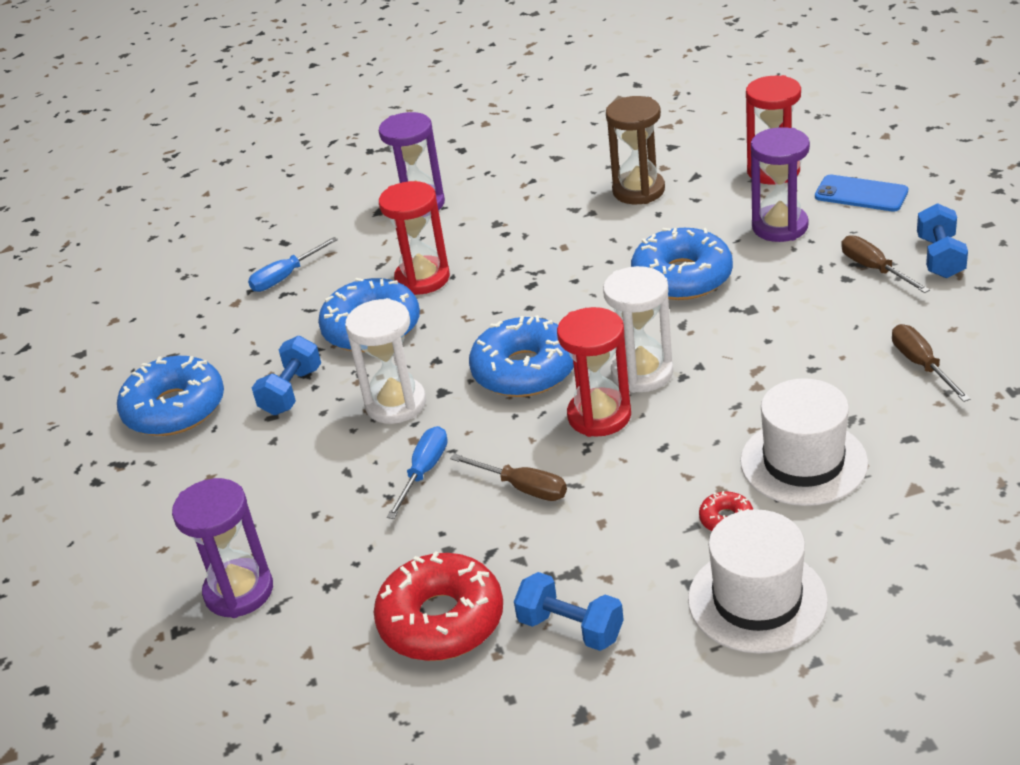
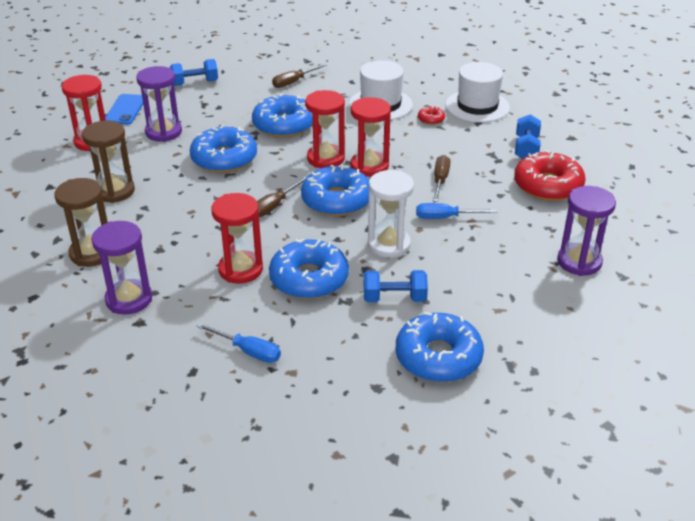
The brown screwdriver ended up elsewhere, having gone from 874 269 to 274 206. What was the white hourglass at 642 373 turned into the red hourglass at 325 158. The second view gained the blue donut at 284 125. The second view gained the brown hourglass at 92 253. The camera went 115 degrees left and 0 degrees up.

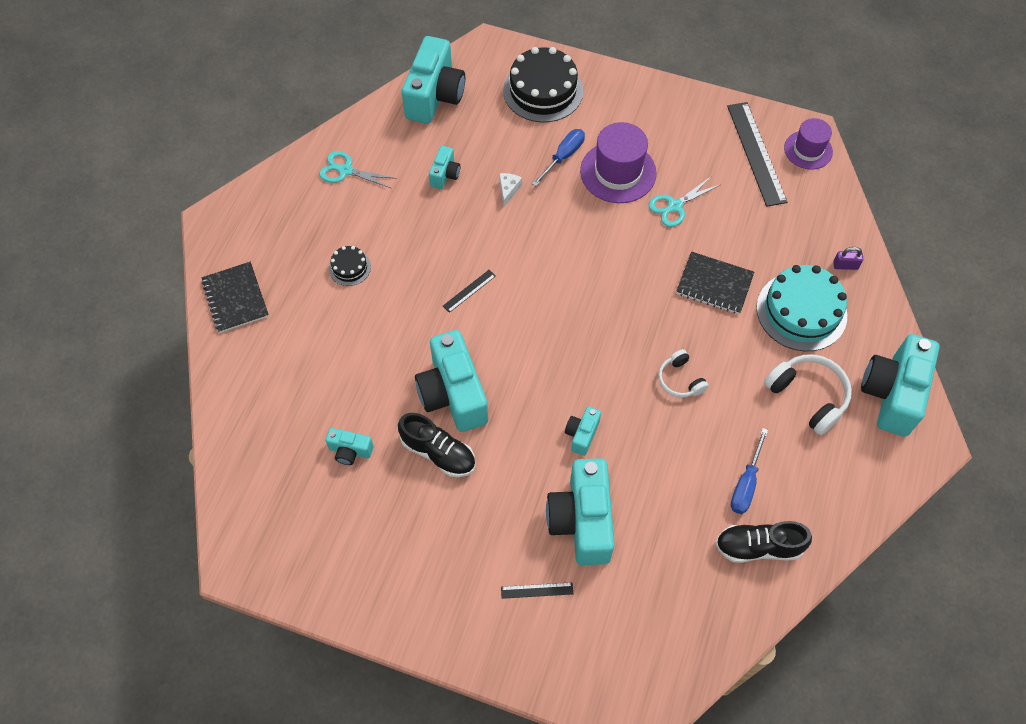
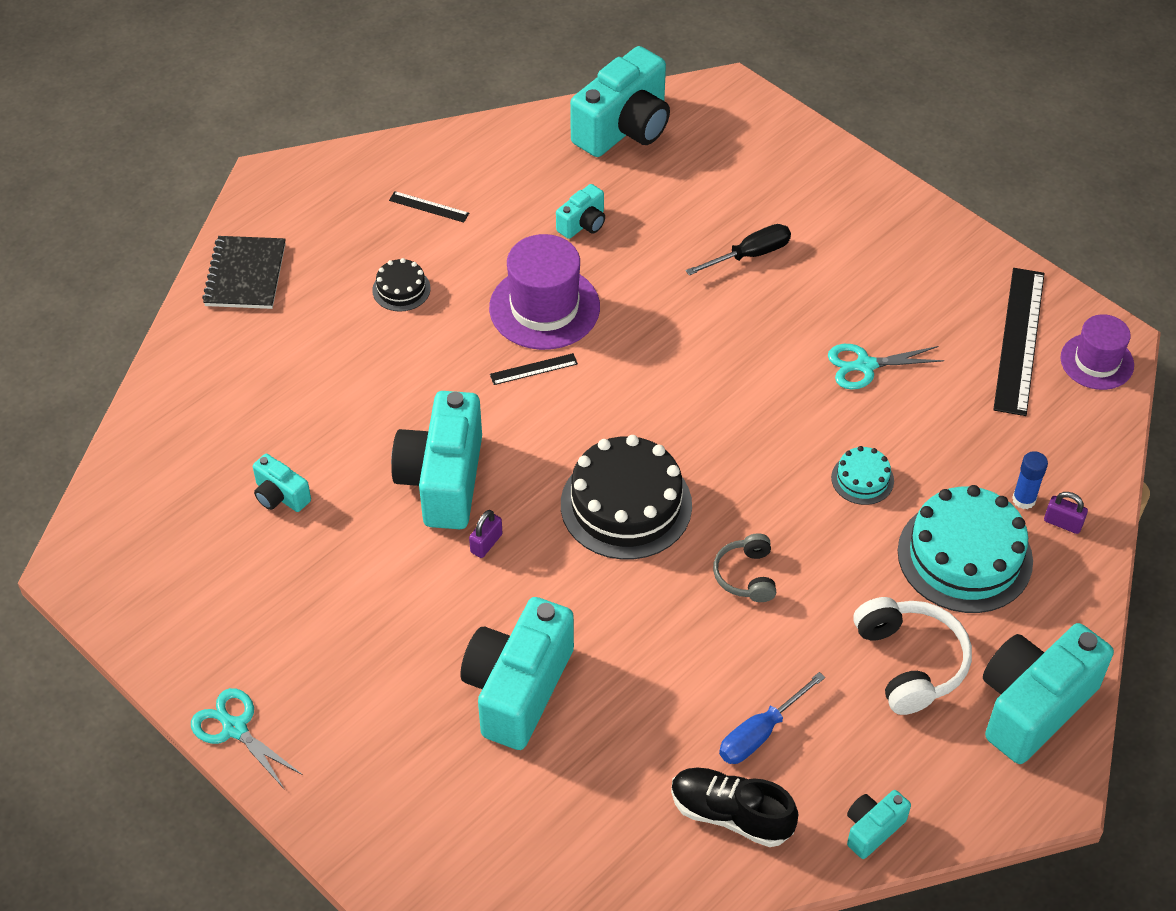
The black cake ended up elsewhere, having gone from 543 90 to 626 505. The purple hat ended up elsewhere, having gone from 618 172 to 544 307. What was the blue screwdriver at 563 156 turned into the black screwdriver at 750 255. The turquoise scissors ended up elsewhere, having gone from 346 170 to 235 728. The second view lost the white cheese at 508 190. Where the black notebook stood at 714 284, the turquoise cake came to stand at 862 479. What was the white headphones at 680 380 turned into the grey headphones at 746 575. The turquoise camera ended up elsewhere, having gone from 582 434 to 872 829. The second view lost the black shoe at 438 452. The black ruler ended up elsewhere, having gone from 537 590 to 429 207. The second view gained the blue glue stick at 1024 499. The second view gained the purple padlock at 486 543. The camera went 25 degrees right and 10 degrees down.

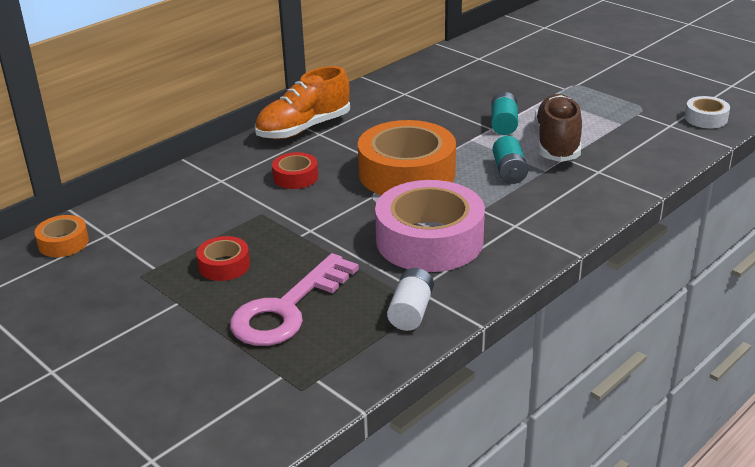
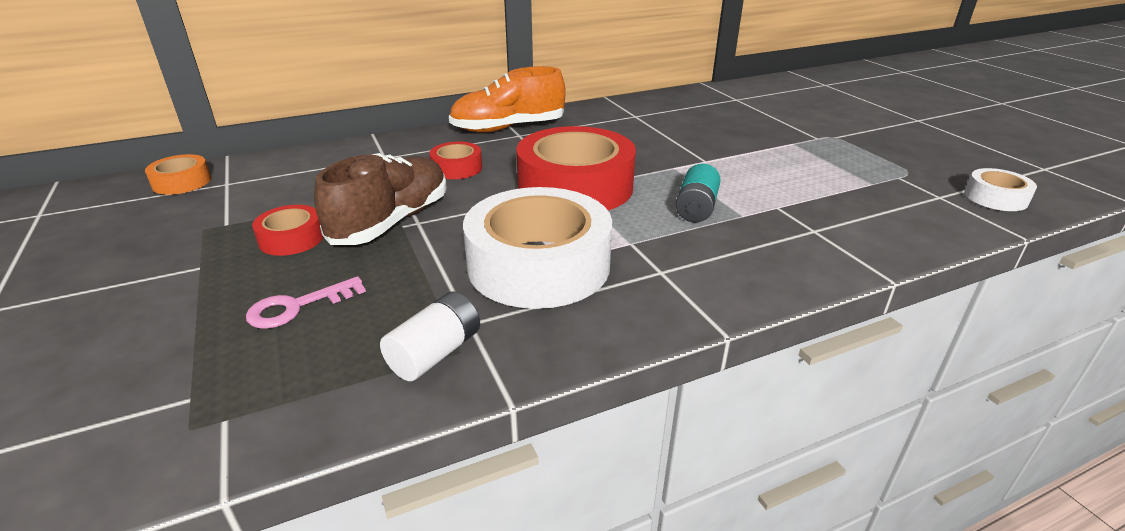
The second view lost the turquoise battery at 503 124. The brown shoe ended up elsewhere, having gone from 557 143 to 392 222. What was the orange tape at 407 173 turned into the red tape at 575 187. What was the pink tape at 429 240 turned into the white tape at 538 265. The size of the pink key at 287 309 changed by a factor of 0.53. The camera went 20 degrees right and 0 degrees up.

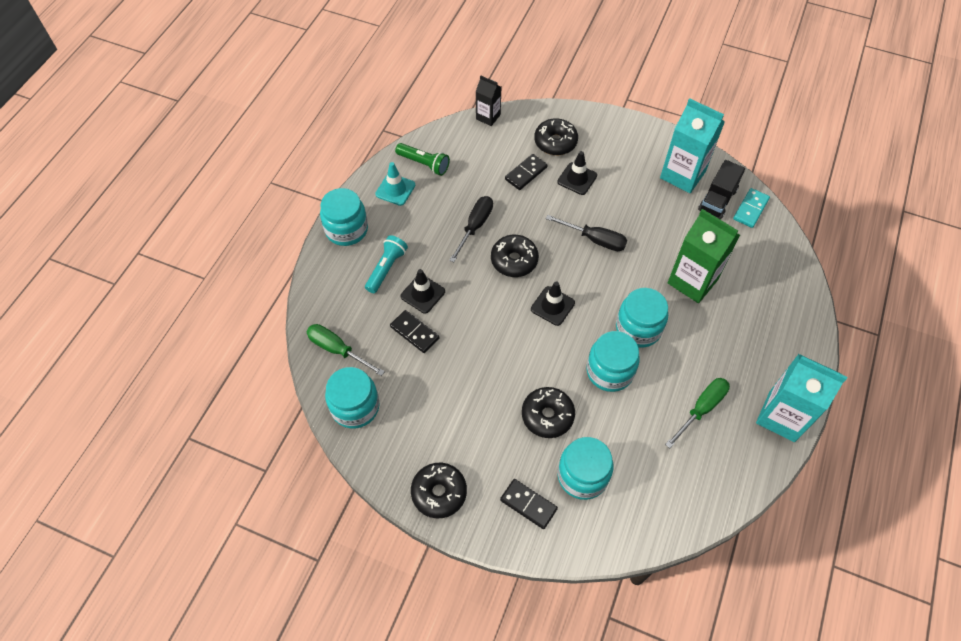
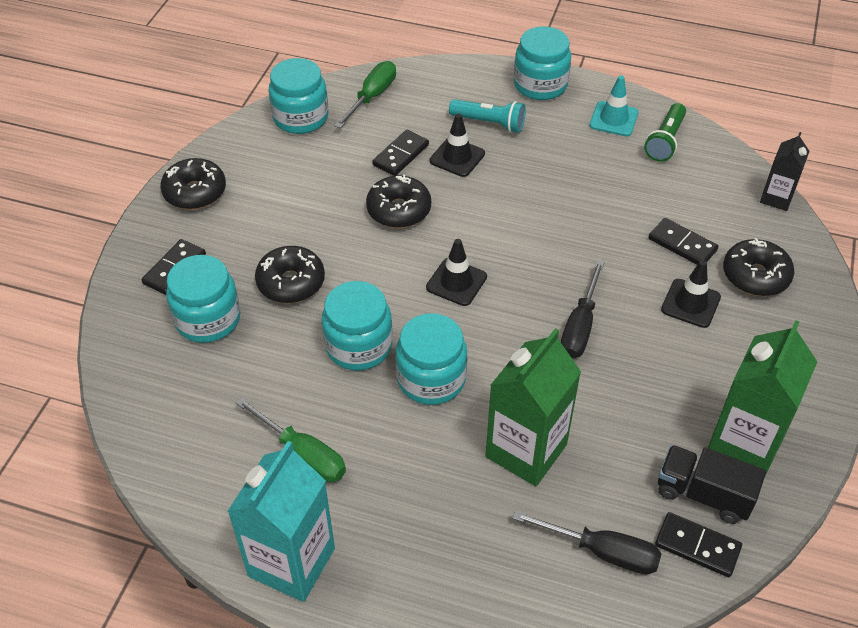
What was the turquoise carton at 682 175 turned into the green carton at 744 444. What was the turquoise domino at 750 209 turned into the black domino at 697 546. The black screwdriver ended up elsewhere, having gone from 475 226 to 602 552. The black donut ended up elsewhere, having gone from 514 260 to 399 210. The camera went 85 degrees right and 10 degrees down.

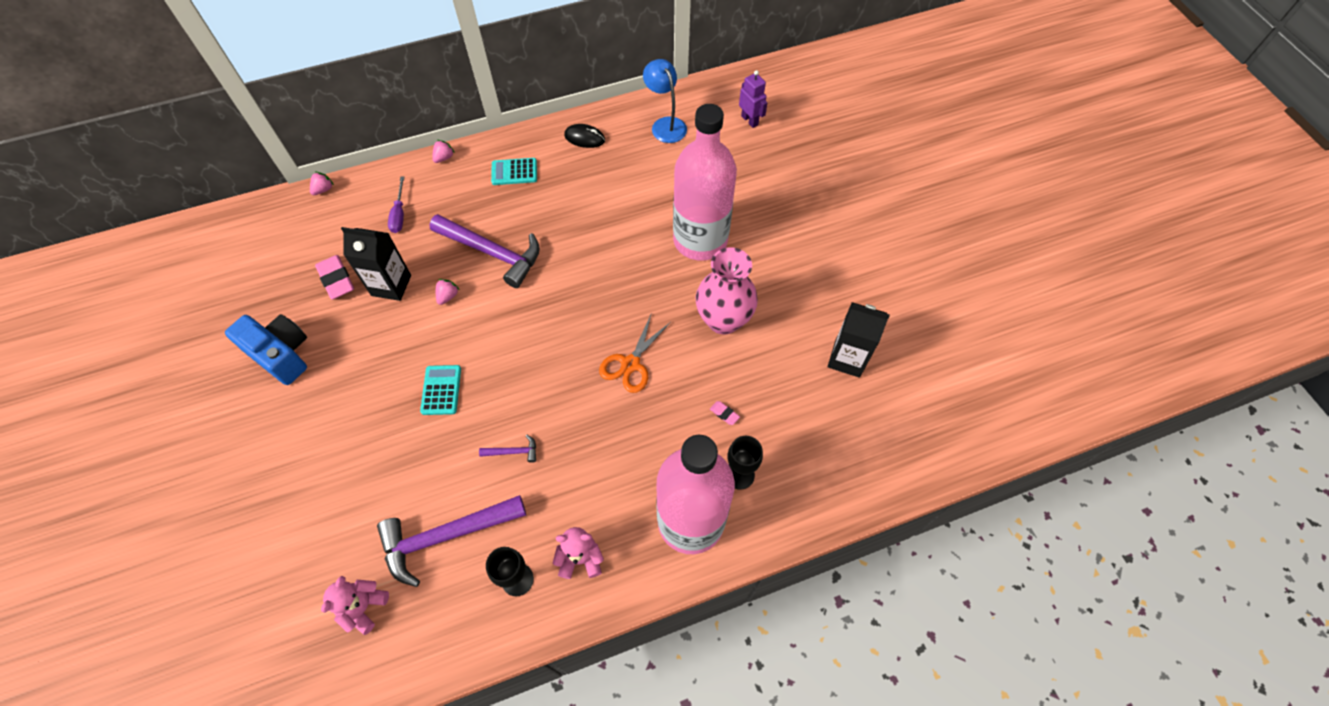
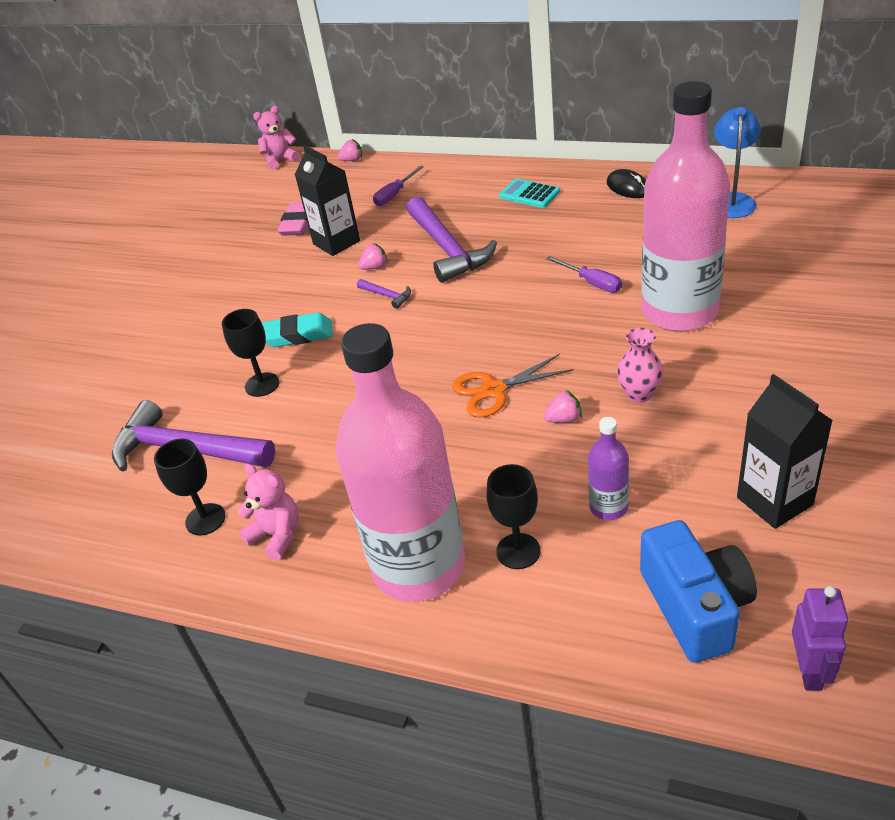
The purple robot ended up elsewhere, having gone from 749 120 to 809 671. The pink strawberry ended up elsewhere, having gone from 444 158 to 564 419. The size of the pink vase at 723 320 changed by a factor of 0.53. The blue camera ended up elsewhere, having gone from 281 354 to 695 607. Where the turquoise calculator stood at 441 390, the turquoise eraser came to stand at 297 335. The second view lost the pink eraser at 724 414. The purple hammer ended up elsewhere, having gone from 513 452 to 387 296. The pink teddy bear ended up elsewhere, having gone from 364 607 to 280 160. The second view gained the purple screwdriver at 592 283. The second view gained the black goblet at 262 384. The second view gained the purple bottle at 608 507. The camera went 45 degrees right and 20 degrees down.

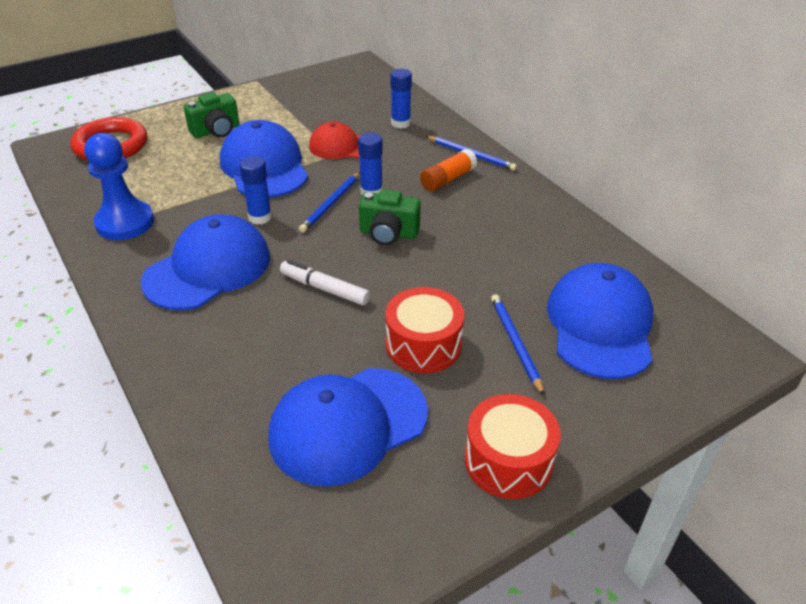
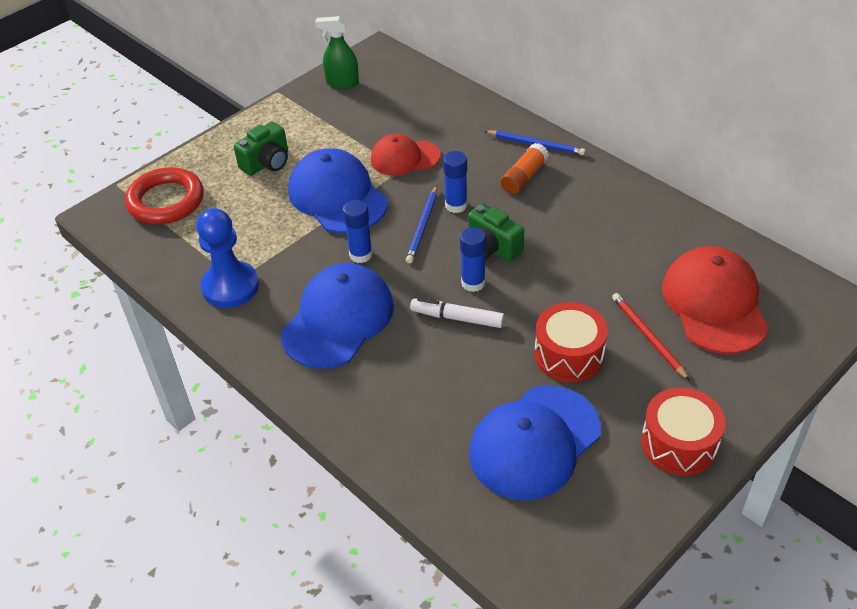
The blue glue stick ended up elsewhere, having gone from 400 123 to 473 283. The green camera at 388 233 ended up facing another way, 45 degrees clockwise from before. What was the blue cap at 600 325 turned into the red cap at 714 304. What was the blue pencil at 515 344 turned into the red pencil at 648 337. The second view gained the green spray bottle at 342 83. The camera went 10 degrees left and 5 degrees up.

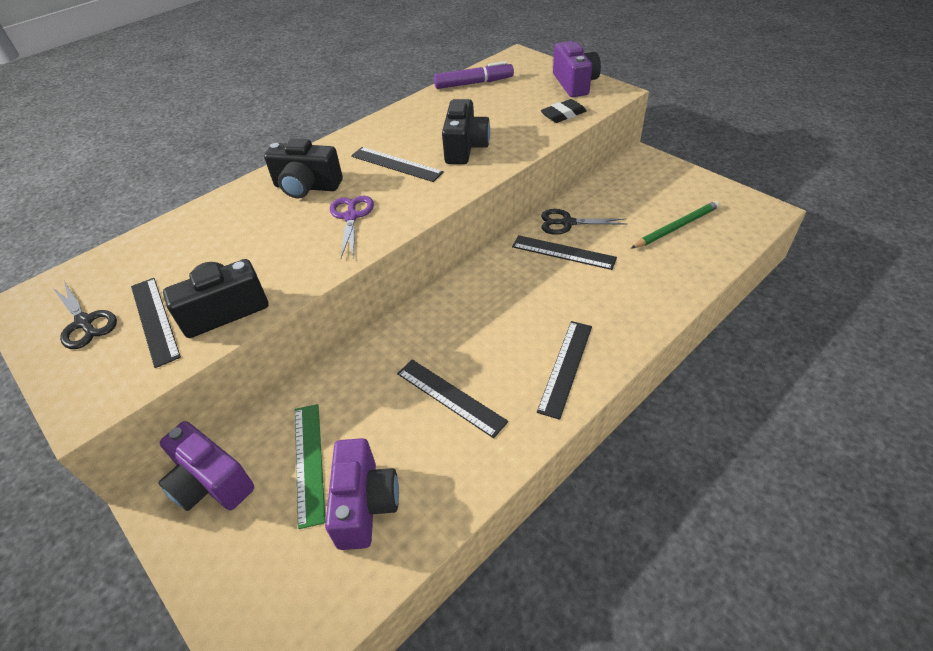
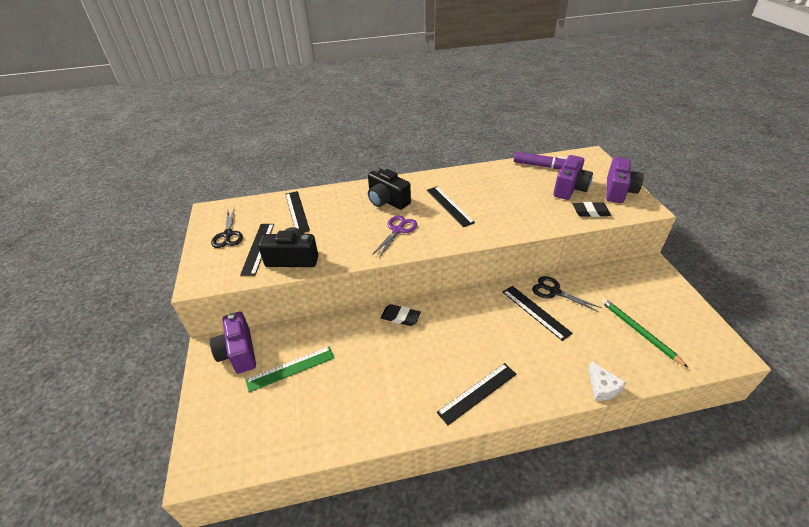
The second view lost the black camera at 465 148. The green pencil at 676 227 ended up facing another way, 120 degrees counterclockwise from before. The black ruler ended up elsewhere, having gone from 450 397 to 297 212. The green ruler at 309 462 ended up facing another way, 45 degrees clockwise from before. The purple camera ended up elsewhere, having gone from 365 504 to 570 188. The second view gained the black eraser at 400 317. The second view gained the white cheese at 602 387. The camera went 30 degrees right and 5 degrees down.

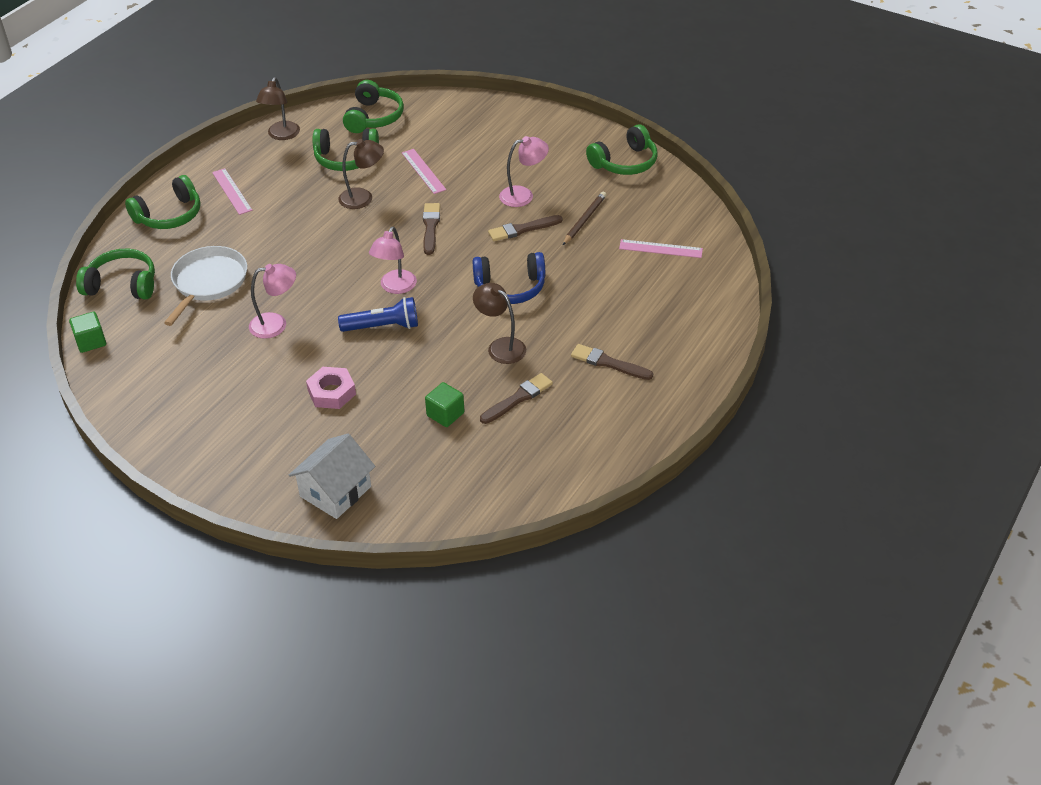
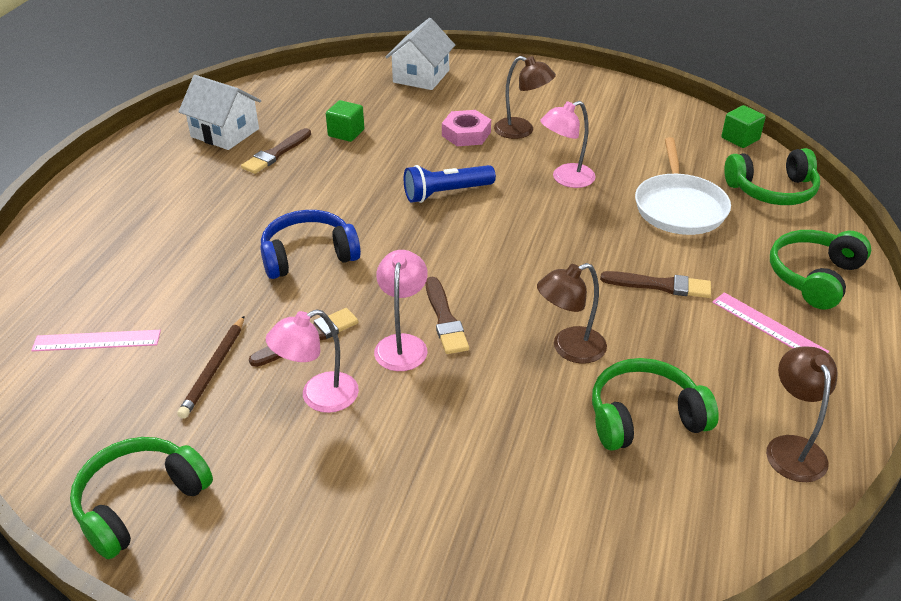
The second view lost the green headphones at 373 117. The second view lost the pink ruler at 423 171. The pink lamp ended up elsewhere, having gone from 395 287 to 402 344. The brown lamp ended up elsewhere, having gone from 500 346 to 522 131. The brown brush ended up elsewhere, having gone from 609 363 to 660 285. The second view gained the white house at 225 133. The camera went 165 degrees right and 5 degrees down.

